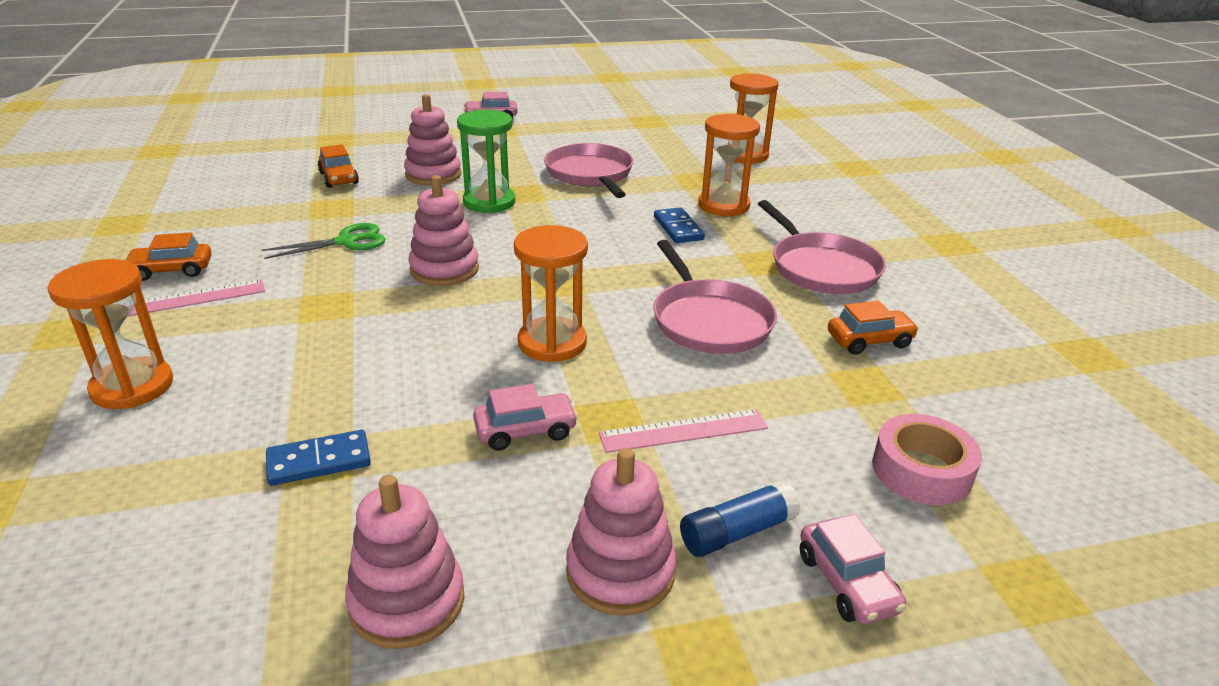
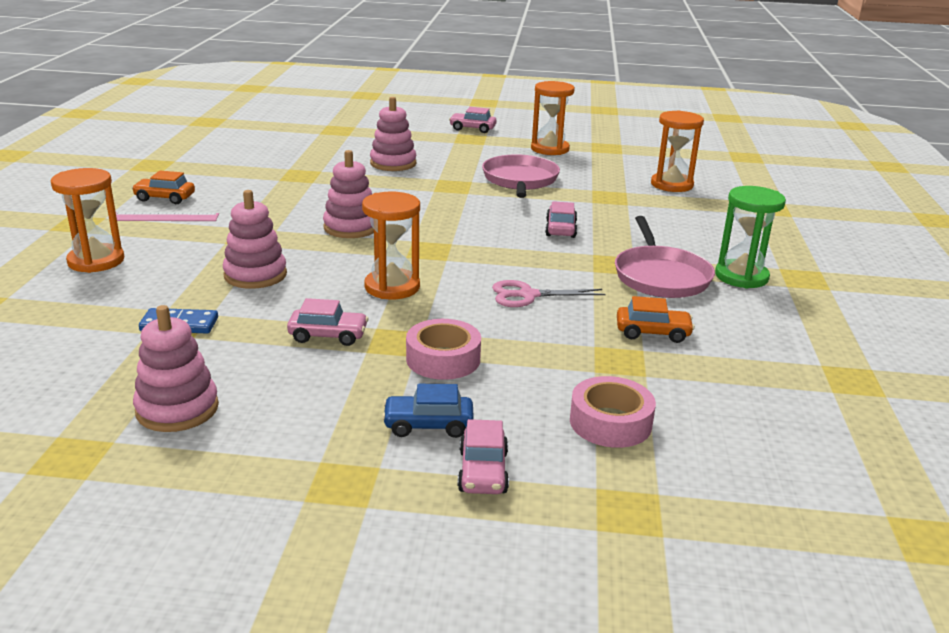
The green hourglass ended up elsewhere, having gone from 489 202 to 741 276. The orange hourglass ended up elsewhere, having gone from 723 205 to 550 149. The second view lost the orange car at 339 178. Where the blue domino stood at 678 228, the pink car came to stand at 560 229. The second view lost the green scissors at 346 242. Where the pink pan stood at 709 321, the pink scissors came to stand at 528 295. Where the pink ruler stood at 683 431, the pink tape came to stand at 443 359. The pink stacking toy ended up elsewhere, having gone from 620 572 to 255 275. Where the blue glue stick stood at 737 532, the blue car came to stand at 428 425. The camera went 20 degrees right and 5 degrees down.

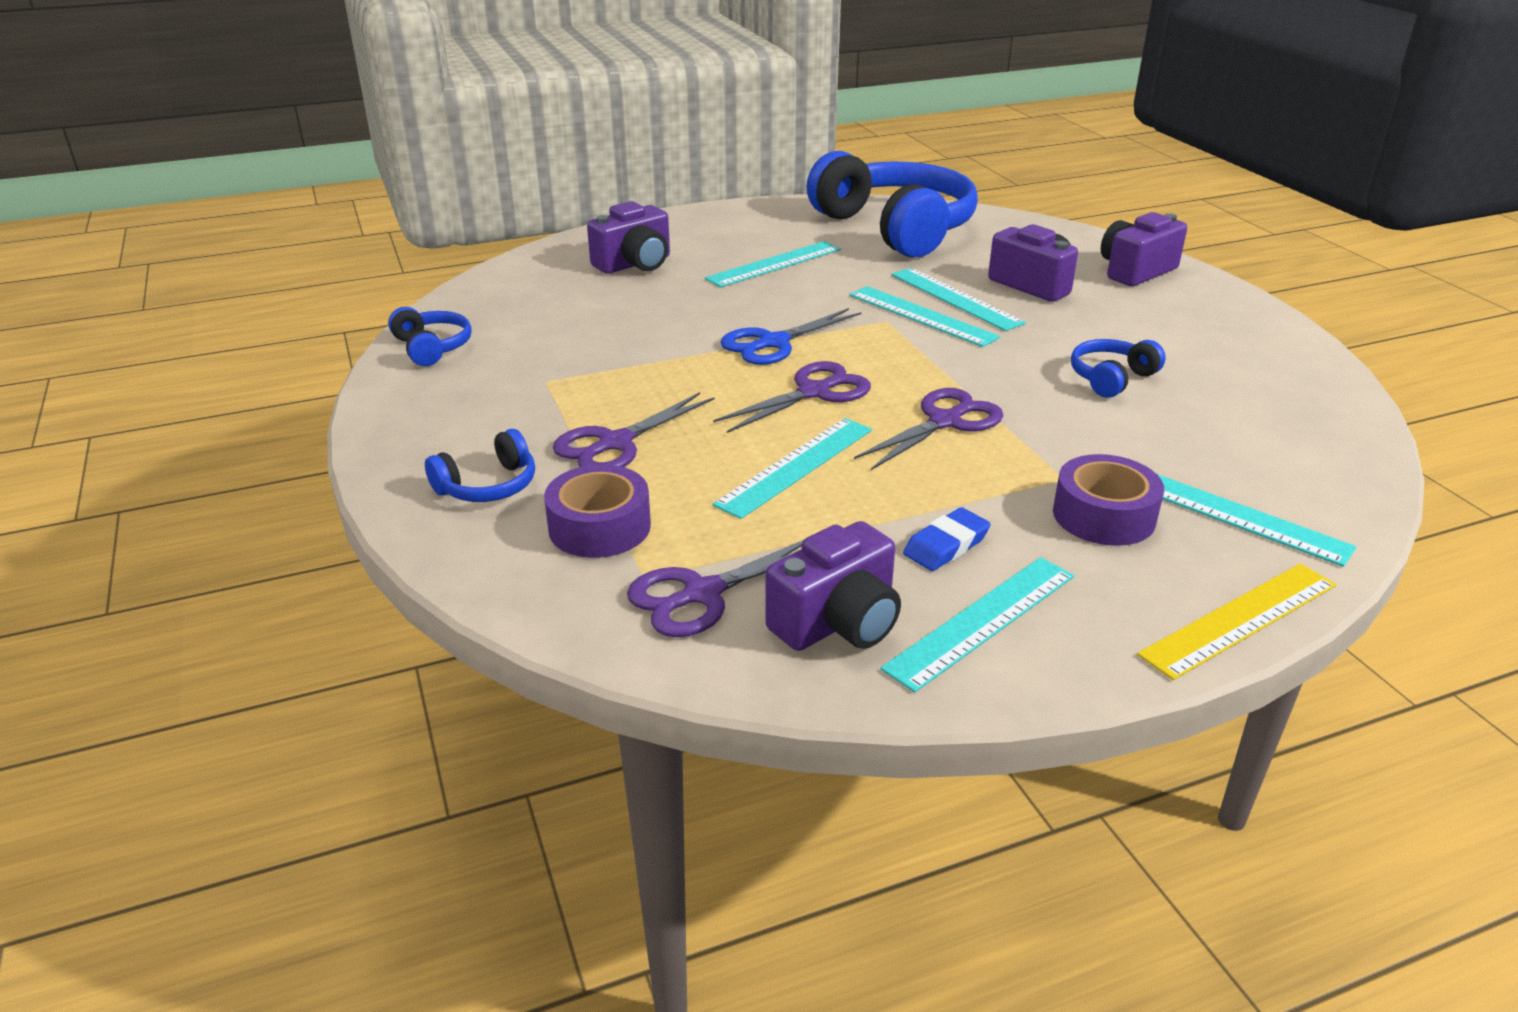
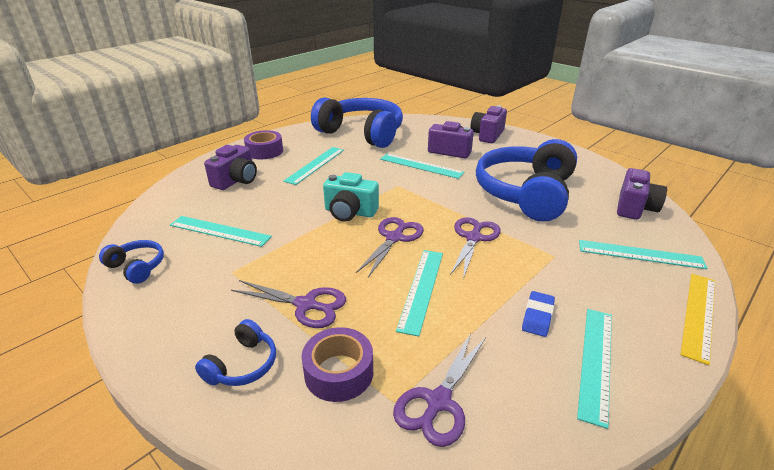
The turquoise ruler ended up elsewhere, having gone from 922 316 to 220 231. Where the blue scissors stood at 773 343, the turquoise camera came to stand at 350 212. The size of the blue headphones at 1111 378 changed by a factor of 2.38. The purple scissors at 615 443 ended up facing another way, 90 degrees counterclockwise from before. The purple tape ended up elsewhere, having gone from 1103 515 to 264 151. The purple camera ended up elsewhere, having gone from 838 622 to 635 208. The camera went 25 degrees left and 0 degrees up.

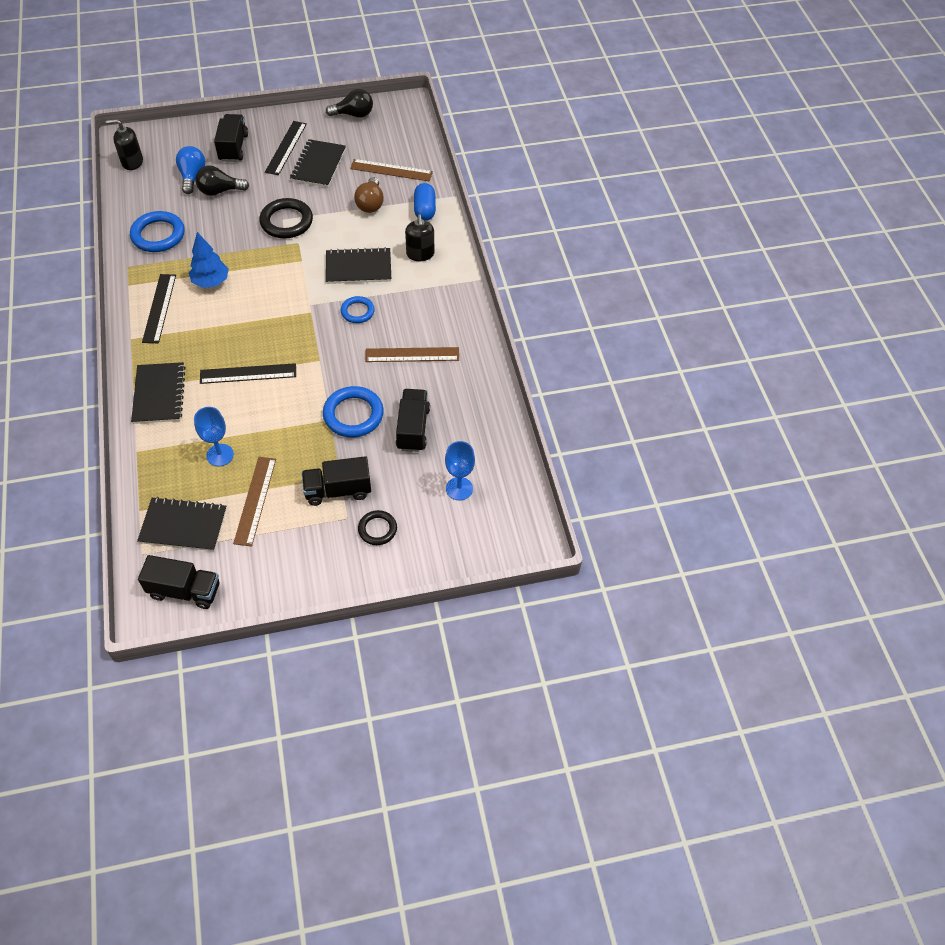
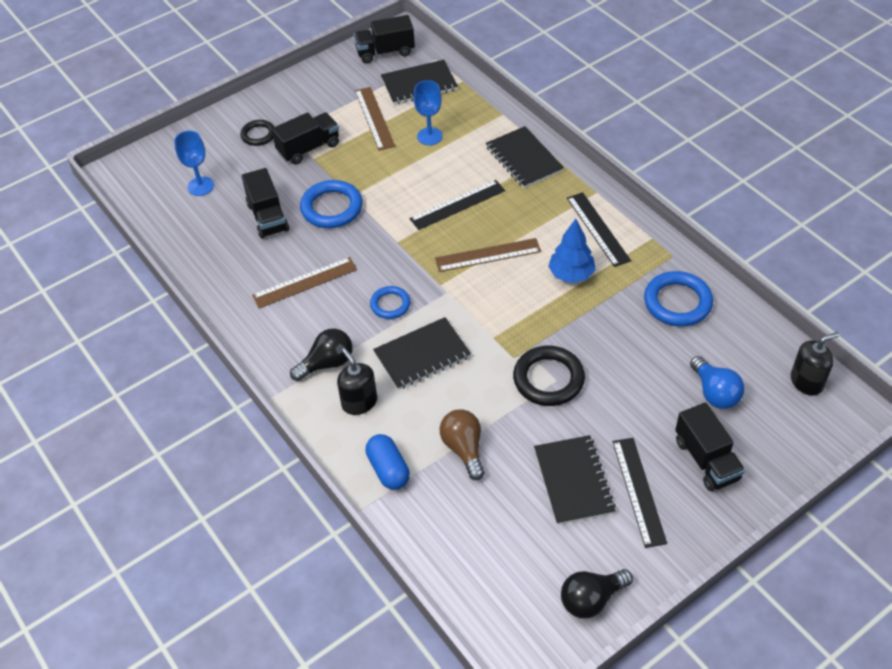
The brown ruler ended up elsewhere, having gone from 391 170 to 488 255. The black light bulb ended up elsewhere, having gone from 220 191 to 327 363. The camera went 160 degrees right and 5 degrees down.

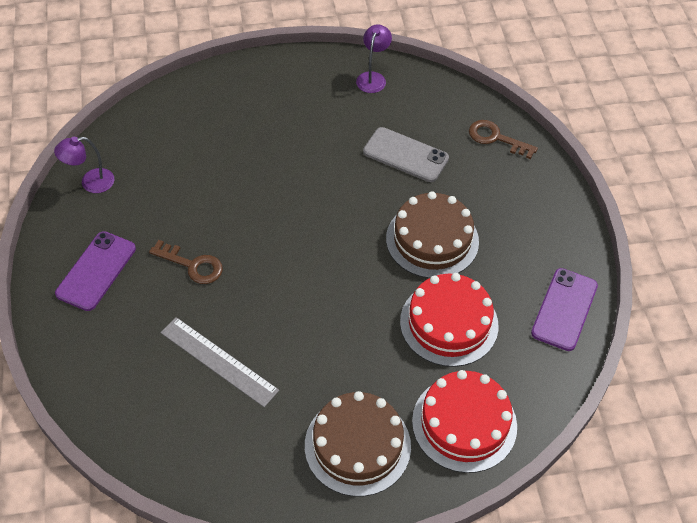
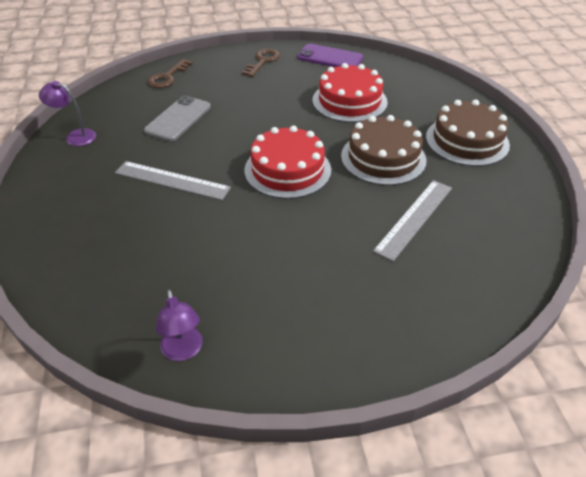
The brown cake ended up elsewhere, having gone from 432 240 to 383 158. The second view lost the purple phone at 96 271. The brown key ended up elsewhere, having gone from 192 265 to 263 61. The red cake ended up elsewhere, having gone from 464 423 to 287 170. The second view gained the grey ruler at 172 180. The camera went 90 degrees left and 10 degrees down.

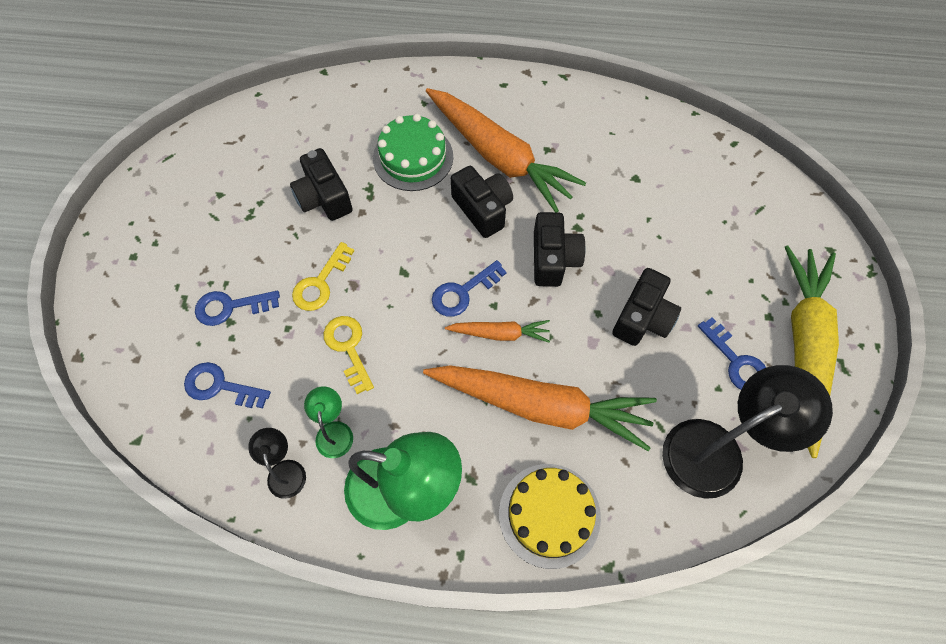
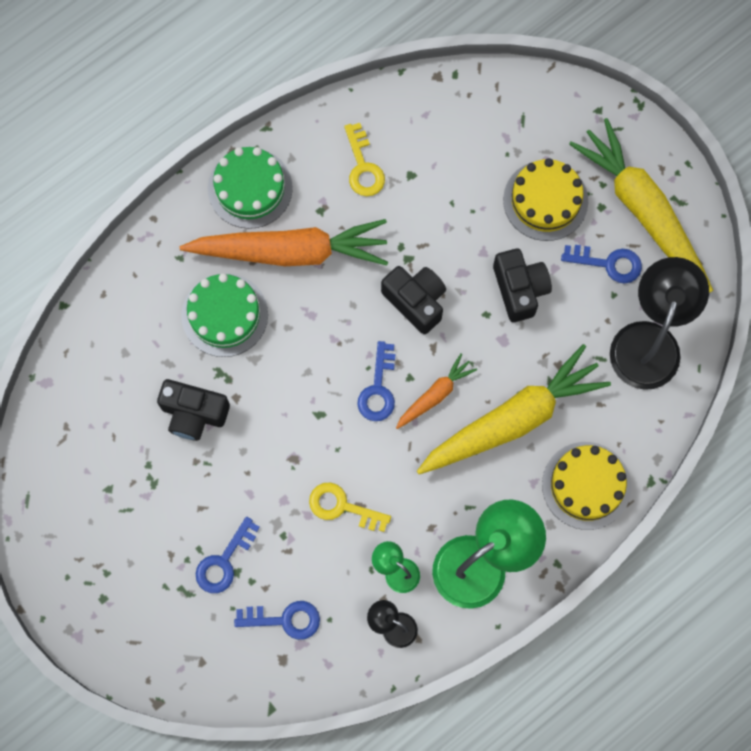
The second view lost the black camera at 483 209. The yellow key ended up elsewhere, having gone from 320 283 to 363 166. The blue key at 220 386 ended up facing another way, 150 degrees counterclockwise from before. What was the orange carrot at 541 406 turned into the yellow carrot at 513 419. The second view gained the green cake at 250 188. The second view gained the yellow cake at 545 200. The camera went 45 degrees left and 10 degrees up.

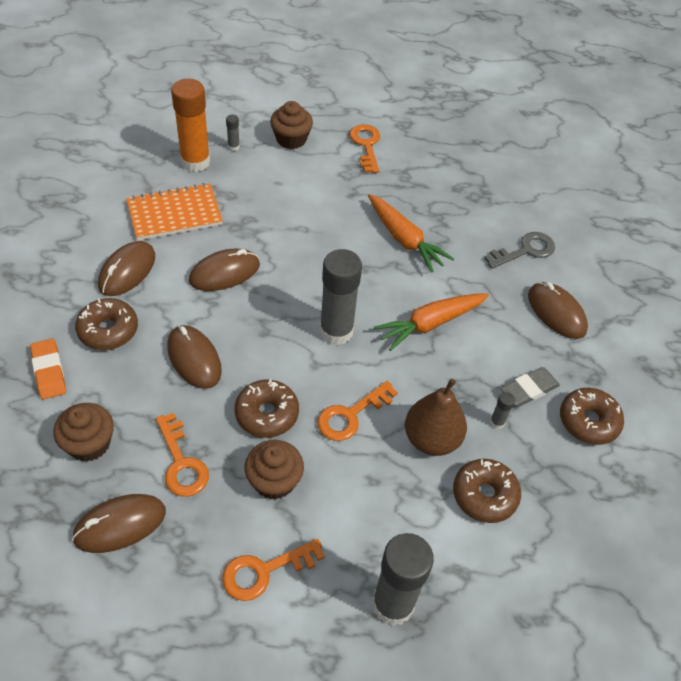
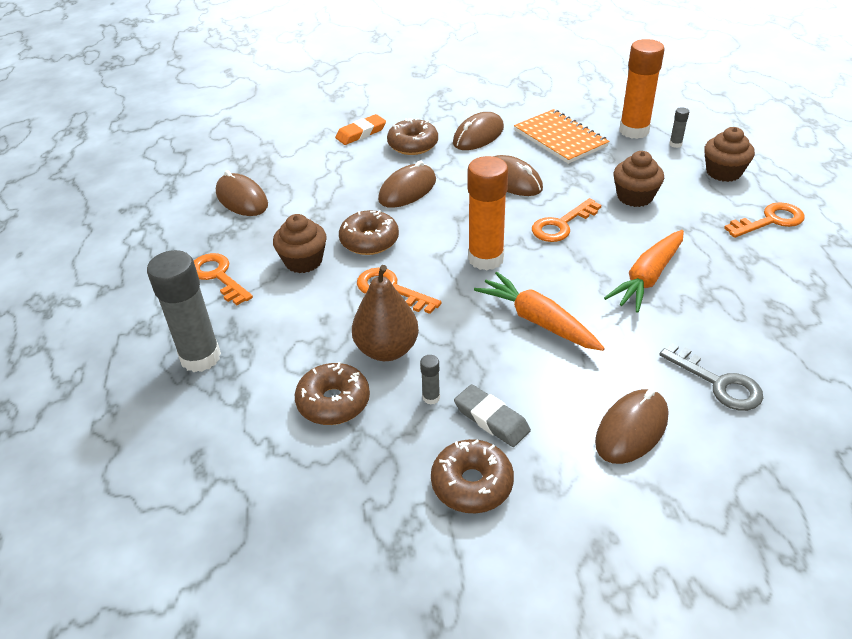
The brown mouse at 127 271 ended up facing another way, 60 degrees counterclockwise from before. What was the grey glue stick at 336 331 turned into the orange glue stick at 486 259. The brown cupcake ended up elsewhere, having gone from 89 443 to 634 197. The orange key ended up elsewhere, having gone from 181 463 to 561 225. The camera went 80 degrees right and 10 degrees down.

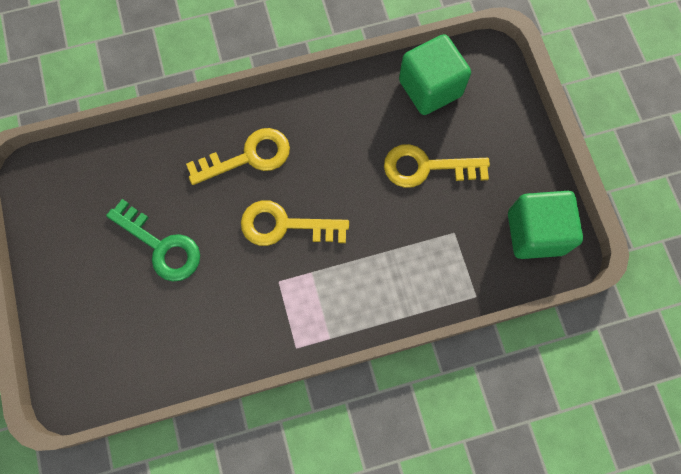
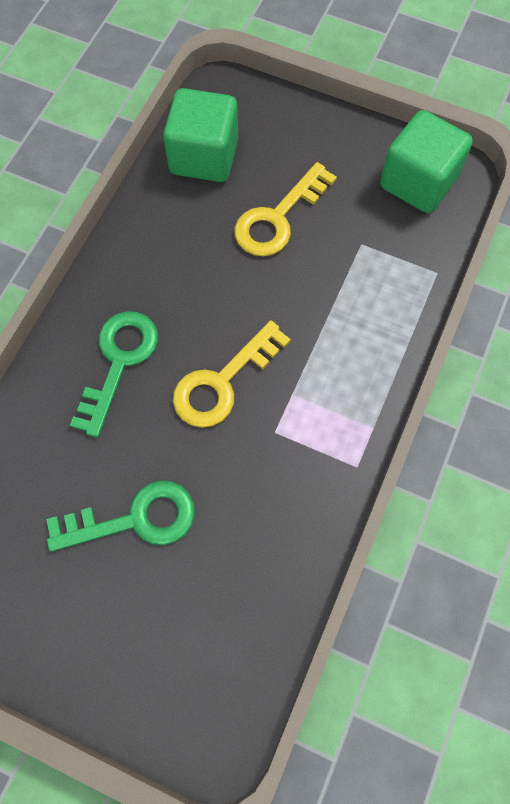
What was the yellow key at 248 156 turned into the green key at 119 362. The camera went 50 degrees left and 5 degrees down.

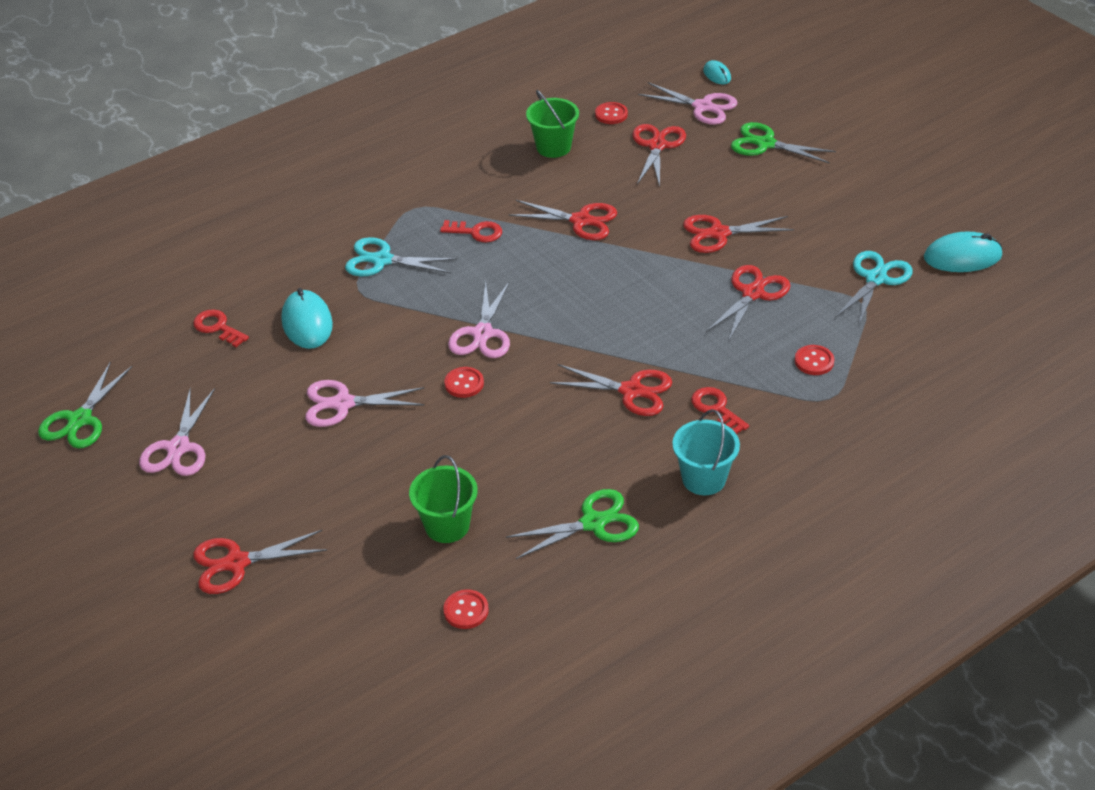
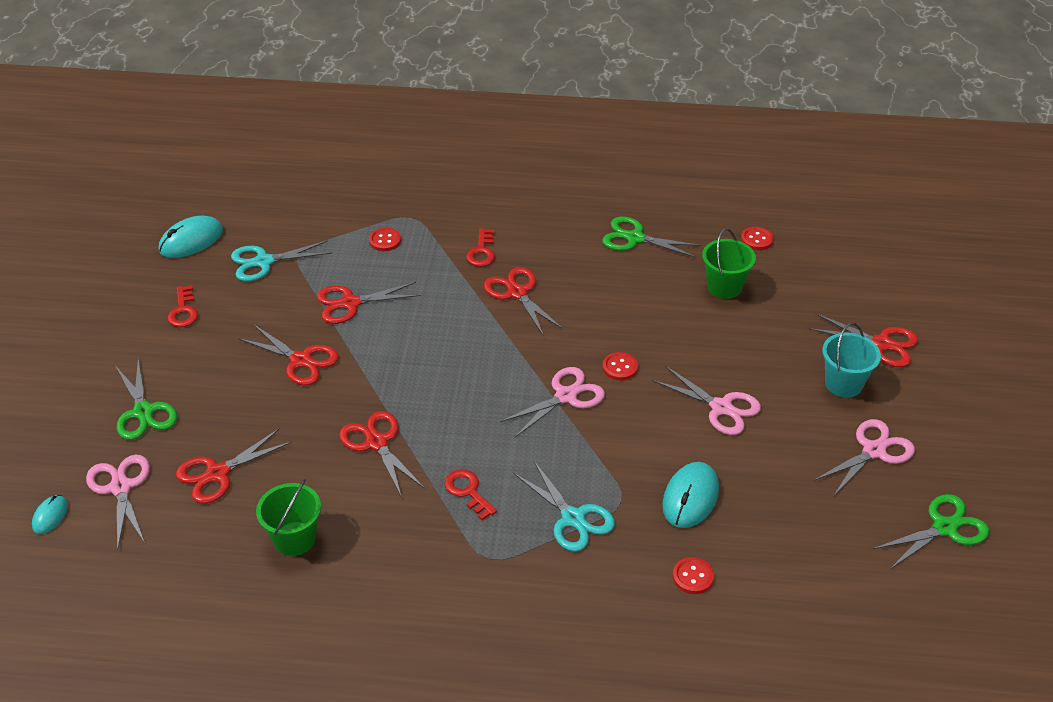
The red button ended up elsewhere, having gone from 611 114 to 693 577. The turquoise mouse at 962 257 ended up facing another way, 75 degrees counterclockwise from before. The red key ended up elsewhere, having gone from 218 327 to 183 311. The turquoise bucket ended up elsewhere, having gone from 704 479 to 843 383. The camera went 140 degrees left and 0 degrees up.

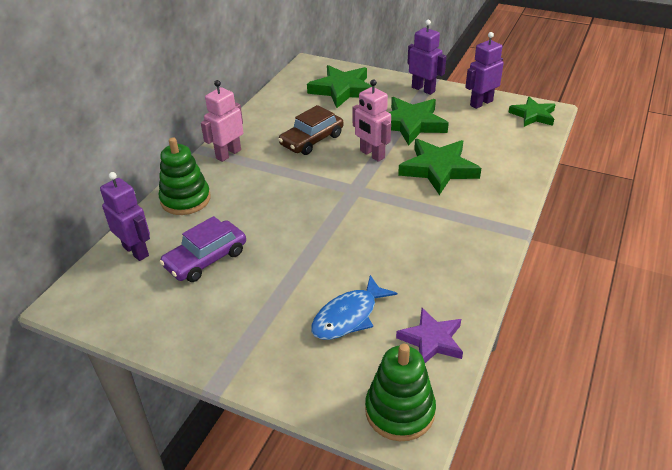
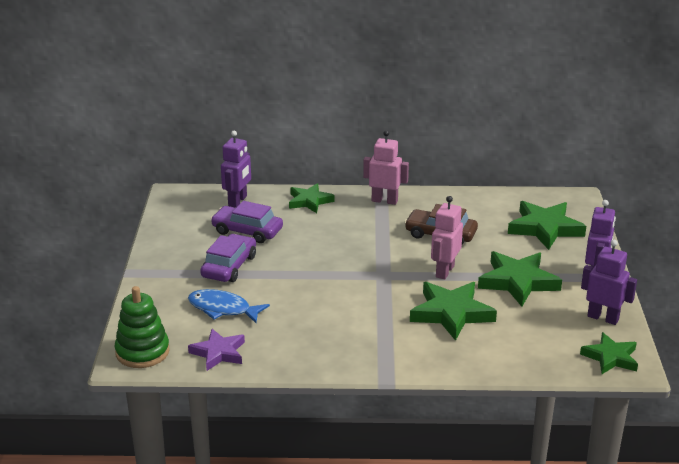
Where the green stacking toy stood at 185 199, the green star came to stand at 309 201. The second view gained the purple car at 229 266. The camera went 65 degrees right and 10 degrees down.

